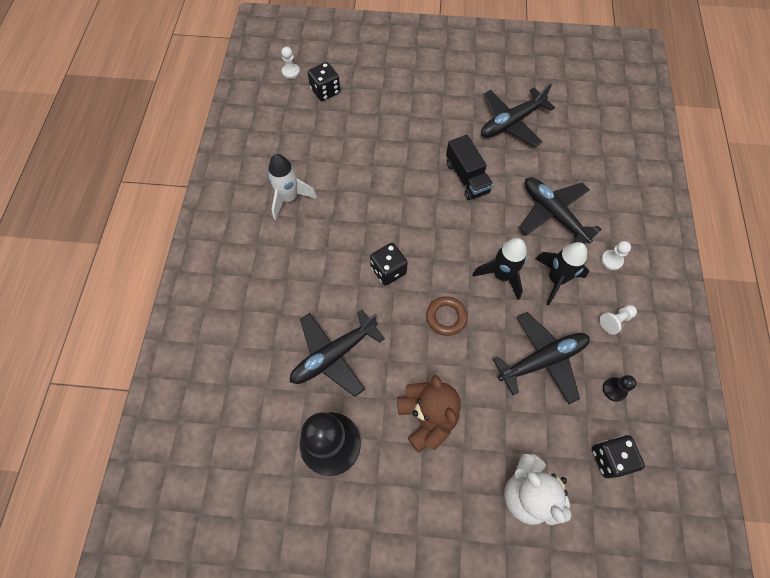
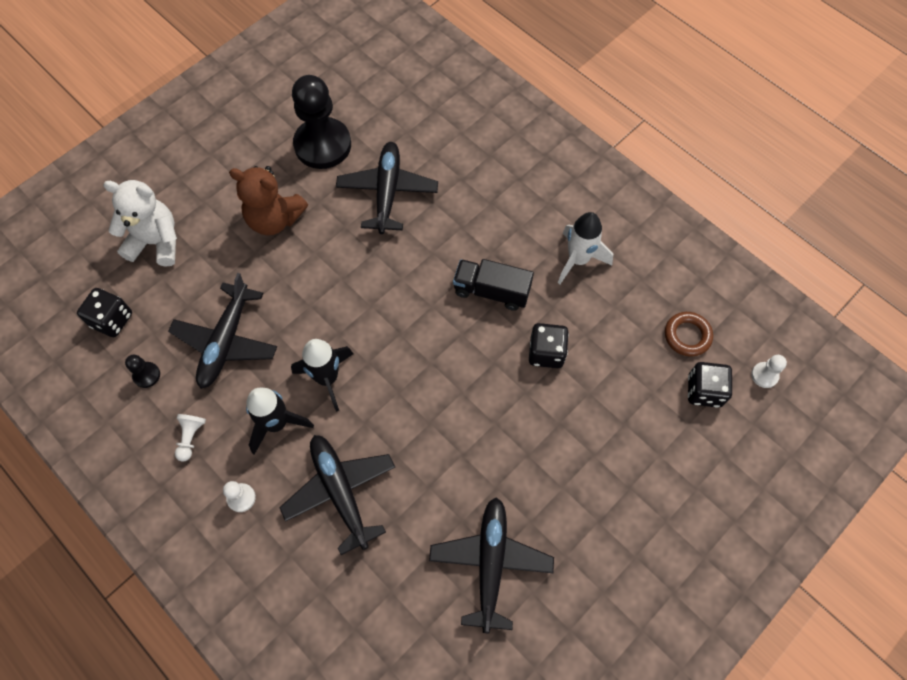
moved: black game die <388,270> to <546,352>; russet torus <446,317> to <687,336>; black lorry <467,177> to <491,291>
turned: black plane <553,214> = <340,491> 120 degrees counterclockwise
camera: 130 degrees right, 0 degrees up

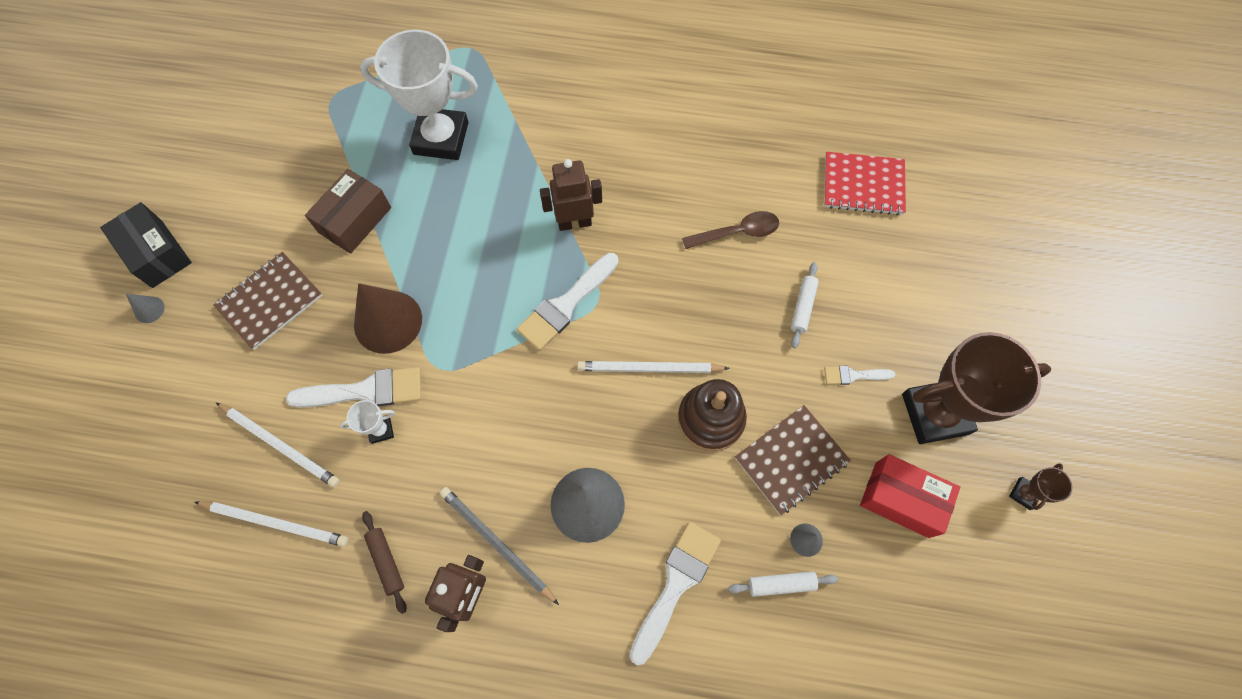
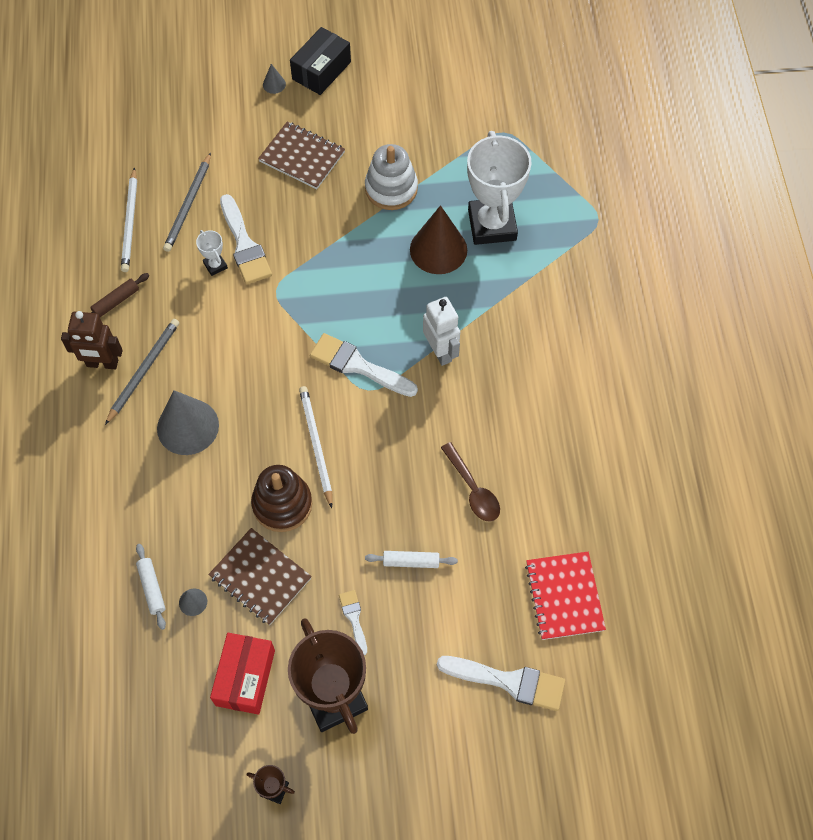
moved: russet solid cone <388,321> to <438,249>; snow-white paintbrush <676,584> to <508,681>
replaced: russet package <355,220> to snow-white stacking rings <391,189>
recoloured: snow-white wooden pencil <280,445> to gray wooden pencil <188,205>; russet toy robot <574,222> to snow-white toy robot <440,351>
camera: 75 degrees right, 5 degrees down

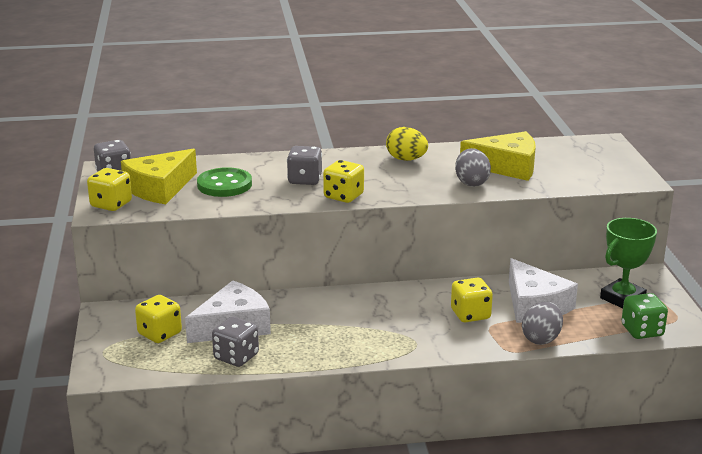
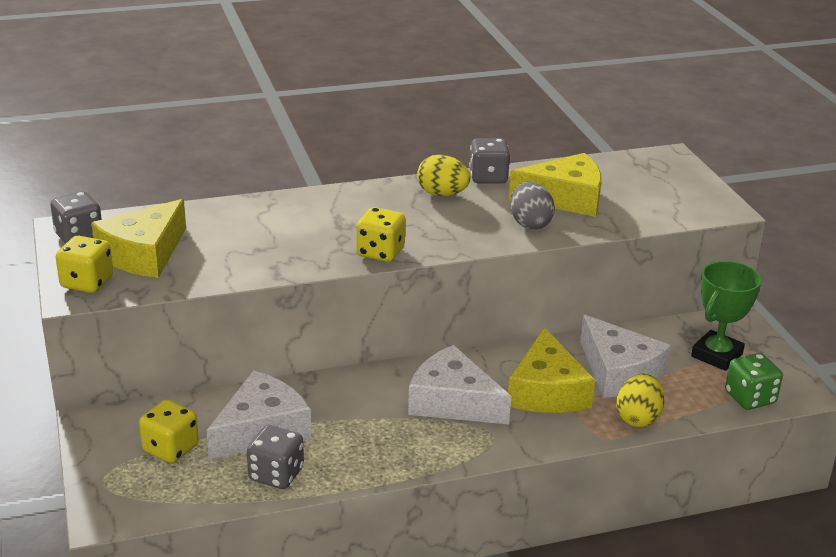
removed: emerald sewing button <224,185>
added: snow-white cheese wedge <452,402>
moved: gray game die <305,180> to <488,177>
replaced: yellow game die <470,314> to yellow cheese wedge <547,391>
recoloured: gray toy egg <541,339> to yellow toy egg <638,418>
camera: 10 degrees left, 5 degrees up

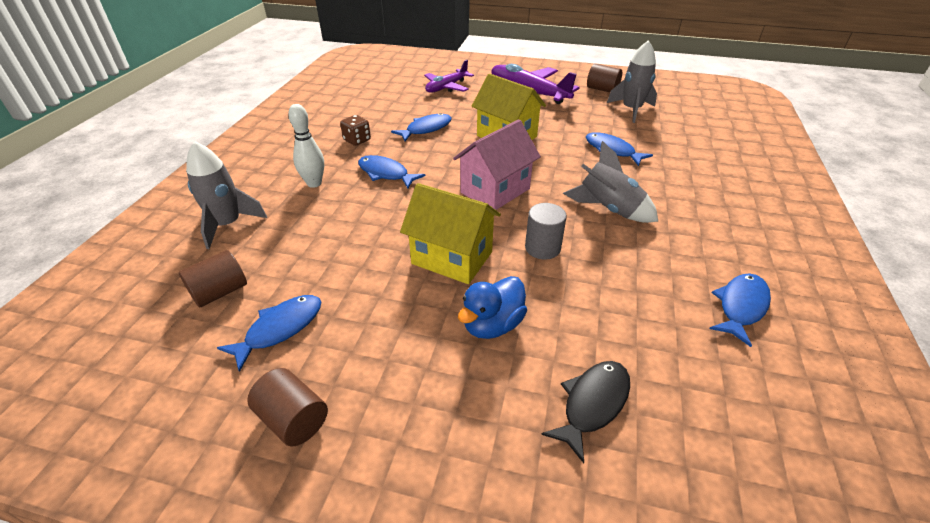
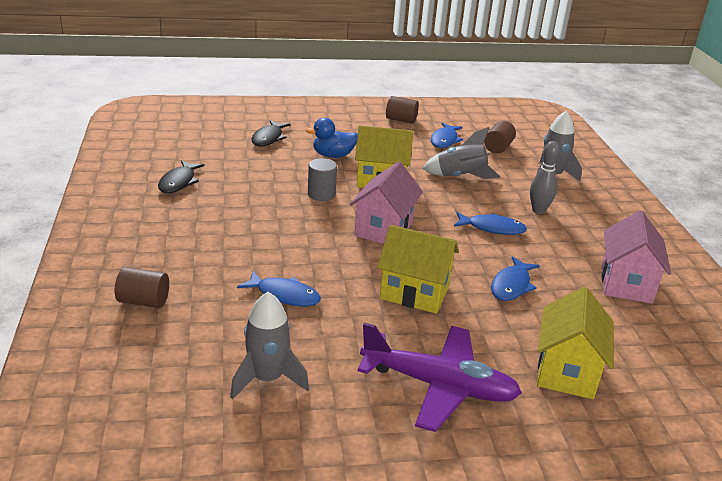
removed: russet game die <357,140>
added: rosy toy house <626,283>
moved: gray spaceship <608,209> to <460,177>; russet cylinder shape <602,89> to <143,301>
replaced: royal purple plane <446,87> to yellow toy house <566,371>
recoloured: snow-white tenpin <314,183> to gray tenpin <538,210>; royal blue fish figure <740,307> to black fish figure <178,182>
turned: royal blue duck <492,325> = <333,155> 120 degrees counterclockwise
camera: 155 degrees right, 10 degrees down

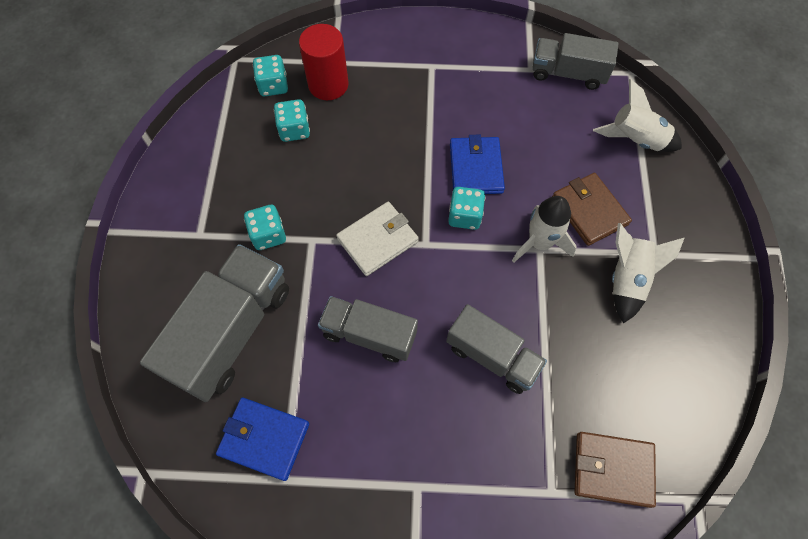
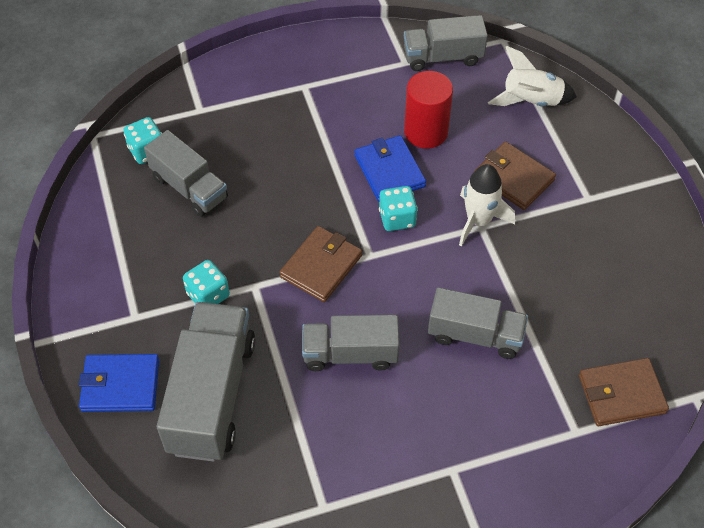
removed: snow-white spaceship <627,279>
moved: royal blue billfold <264,439> to <120,385>; scarlet cylinder shape <328,85> to <426,132>
replaced: aqua game die <294,130> to gray lorry <189,188>
recoloured: snow-white billfold <377,240> to russet billfold <321,266>
camera: 20 degrees left, 10 degrees down

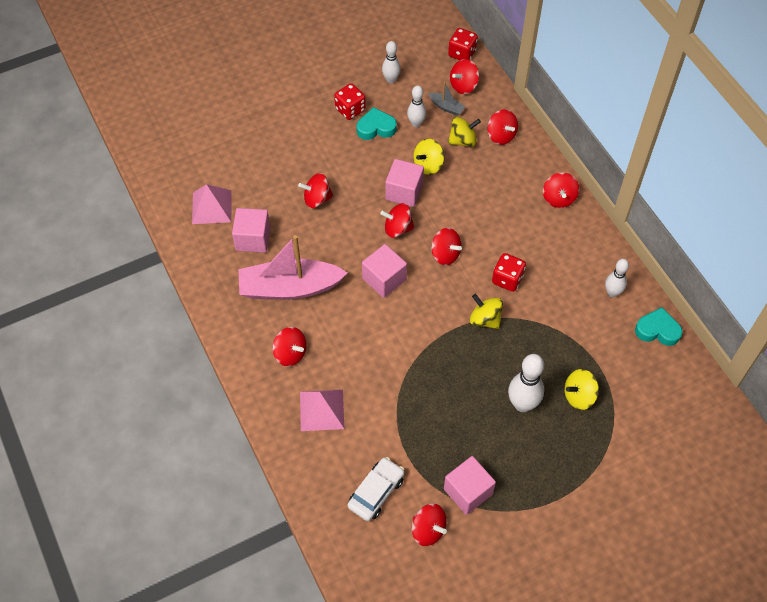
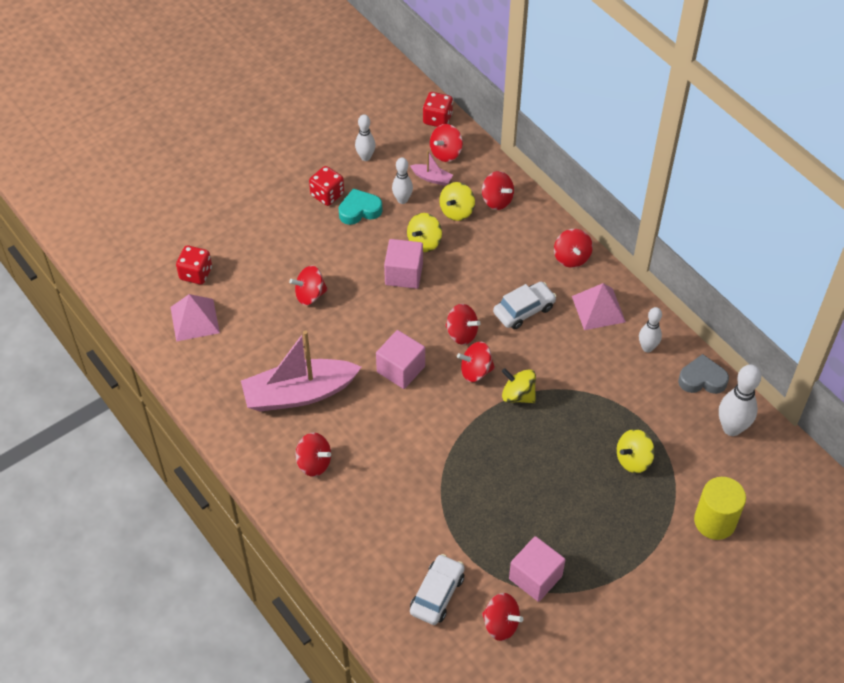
removed: rosy cube <253,239>
added: snow-white car <524,310>; yellow cylinder shape <714,521>
moved: rosy pyramid <322,410> to <598,309>; scarlet toy top <397,228> to <475,371>; scarlet game die <507,279> to <196,273>; snow-white tenpin <522,404> to <731,428>
recoloured: gray sailboat <446,107> to rosy sailboat <432,178>; aqua heart shape <657,330> to gray heart shape <702,379>
turned: yellow toy top <463,140> = <457,211> 150 degrees clockwise
camera: 10 degrees left, 5 degrees down

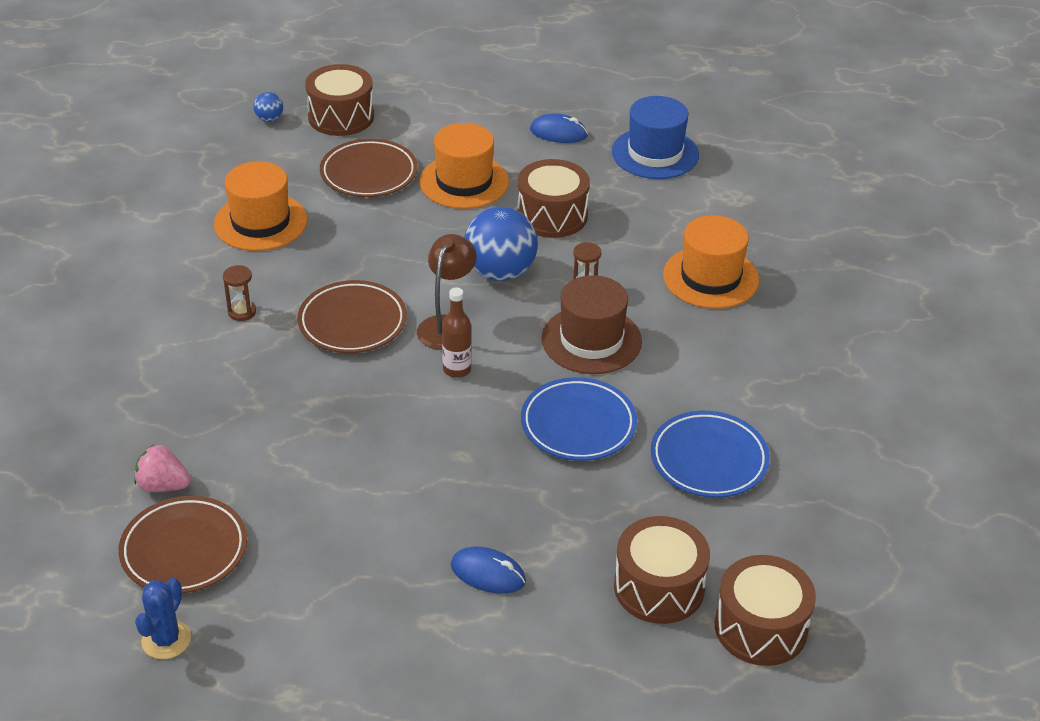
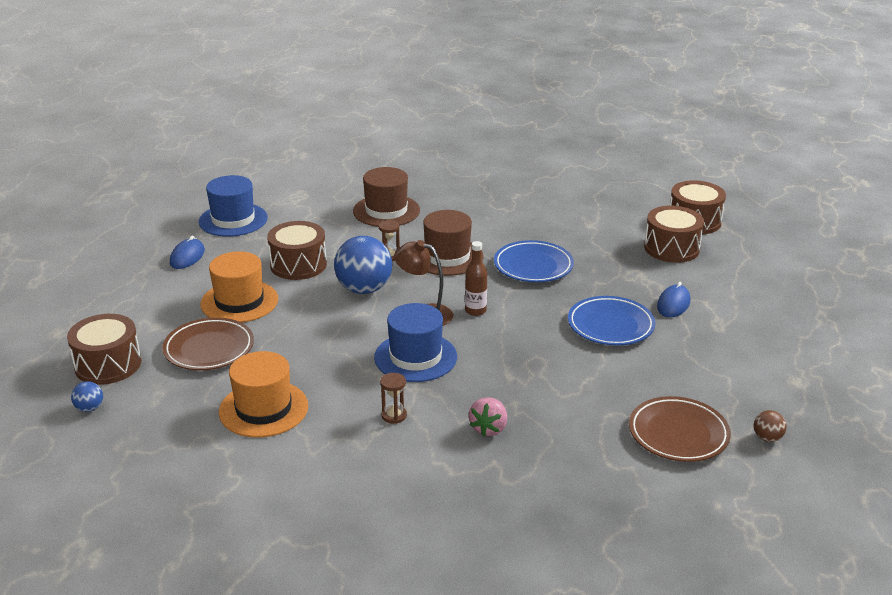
moved: rosy strawberry <163,486> to <489,428>; royal blue dinner plate <709,459> to <610,325>
replaced: royal blue cactus <166,640> to russet play ball <767,438>; russet dinner plate <352,322> to royal blue tall hat <415,357>
recoloured: orange tall hat <710,277> to russet tall hat <386,211>
camera: 85 degrees left, 10 degrees down

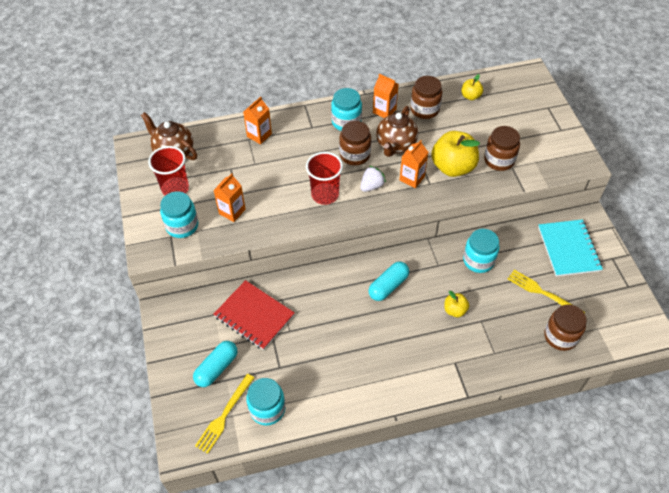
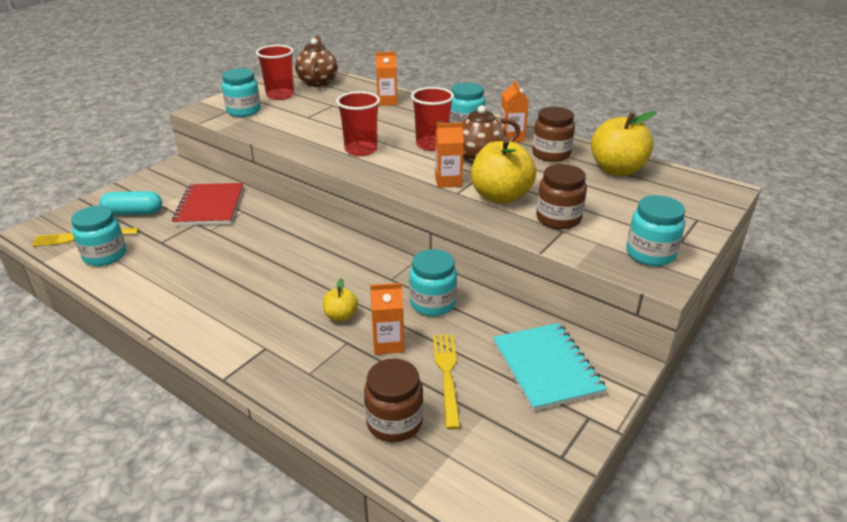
removed: snow-white strawberry <371,186>; aqua pill <388,286>
added: aqua preserve jar <650,254>
moved: orange juice carton <232,211> to <388,343>
replaced: russet preserve jar <354,155> to scarlet tumbler <432,145>
turned: aqua notepad <568,249> = <546,367> 60 degrees counterclockwise
resized: yellow apple fruit <470,96> = <617,169> x2.00
camera: 50 degrees right, 20 degrees down

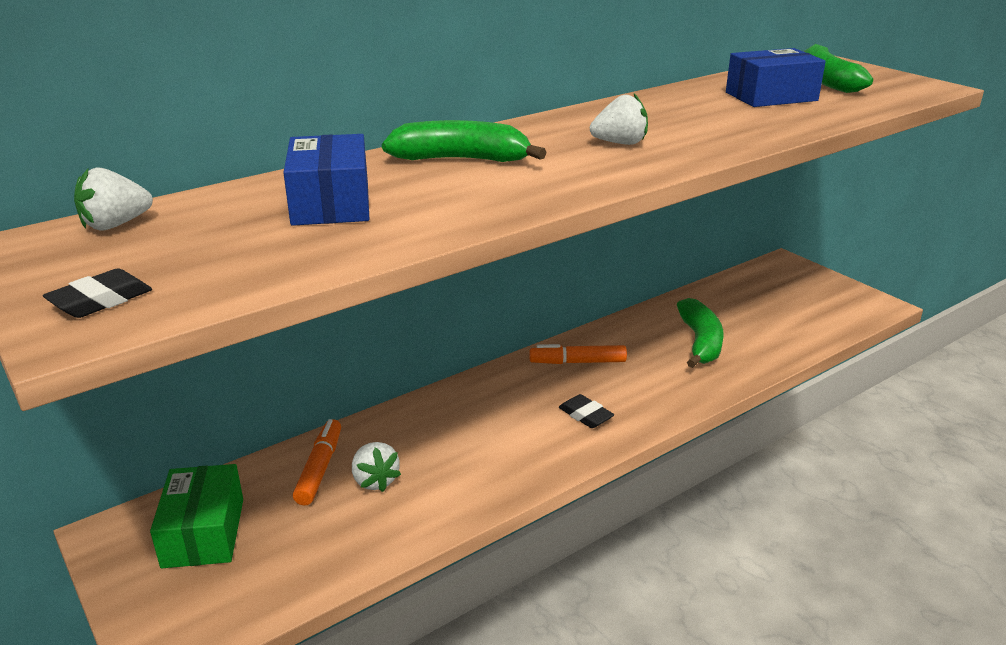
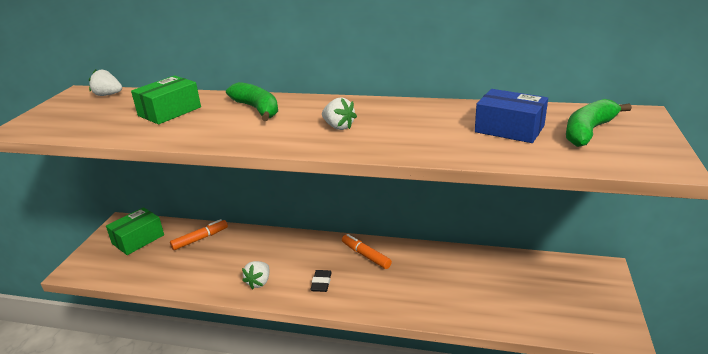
removed: black eraser <101,300>; emerald toy banana <700,342>
moved: snow-white strawberry <375,480> to <259,282>
recoloured: royal blue package <331,203> to emerald package <169,111>
camera: 50 degrees right, 0 degrees up

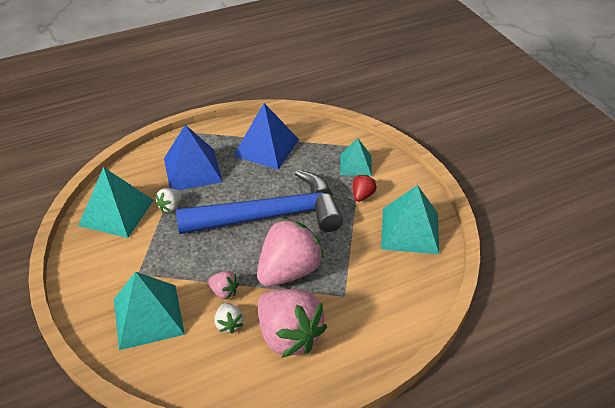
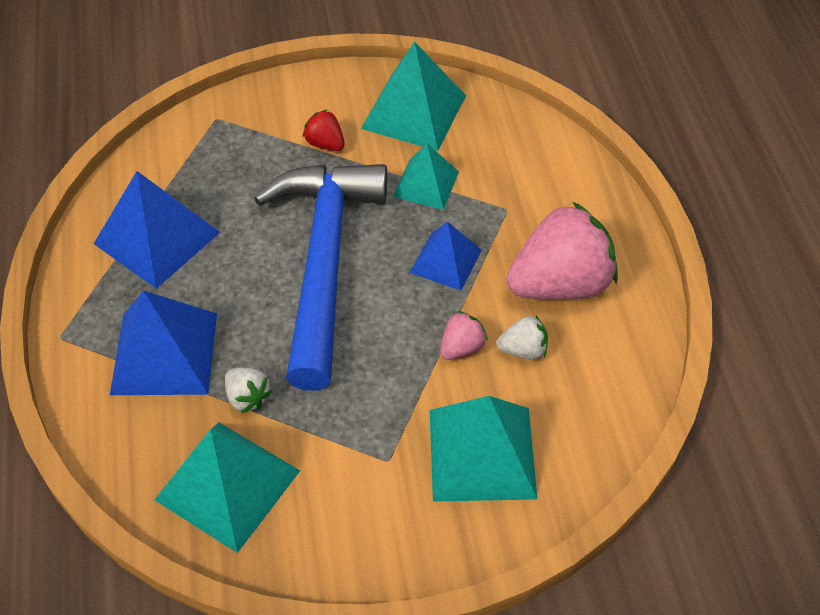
moved: aqua pyramid <355,164> to <426,184>
replaced: rosy strawberry <289,271> to royal blue pyramid <445,261>
camera: 75 degrees left, 10 degrees up

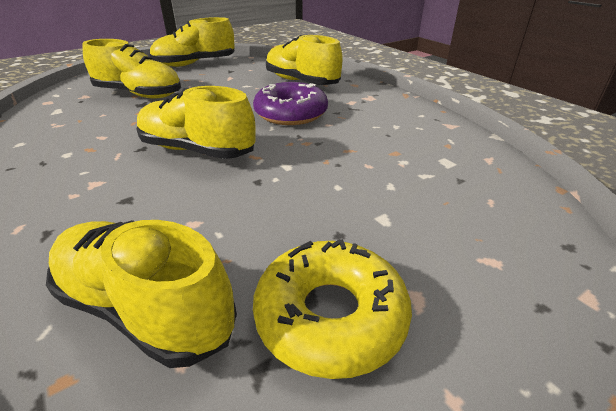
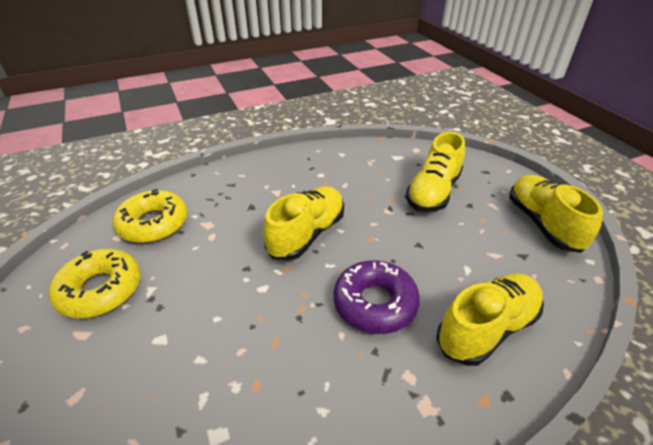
replaced: yellow lace-up shoe <146,308> to yellow donut <153,223>
camera: 100 degrees right, 5 degrees up

